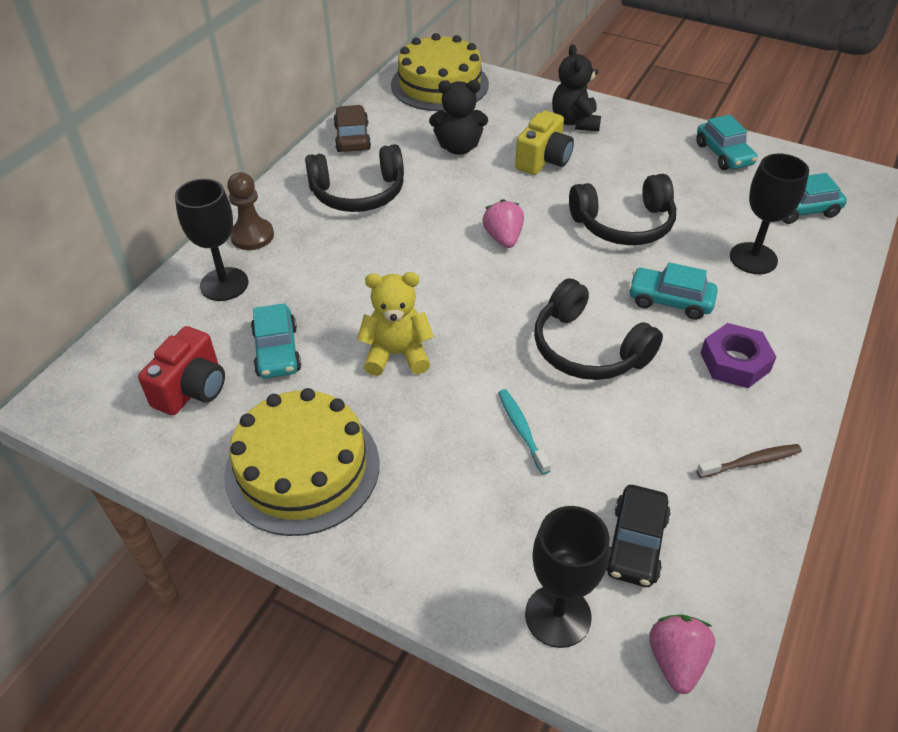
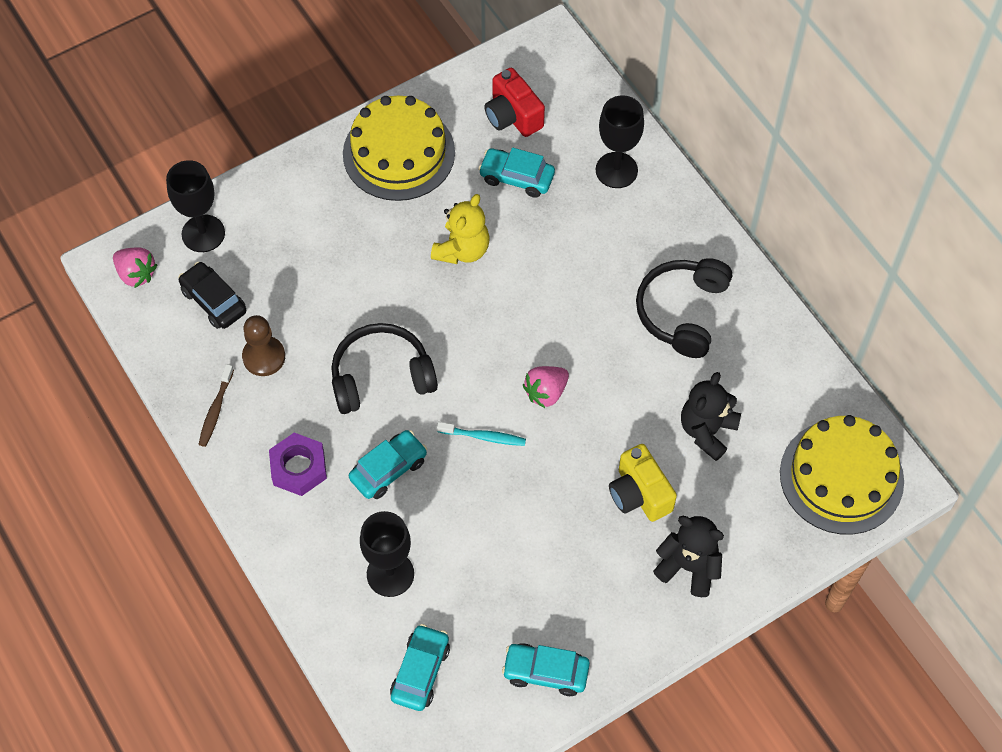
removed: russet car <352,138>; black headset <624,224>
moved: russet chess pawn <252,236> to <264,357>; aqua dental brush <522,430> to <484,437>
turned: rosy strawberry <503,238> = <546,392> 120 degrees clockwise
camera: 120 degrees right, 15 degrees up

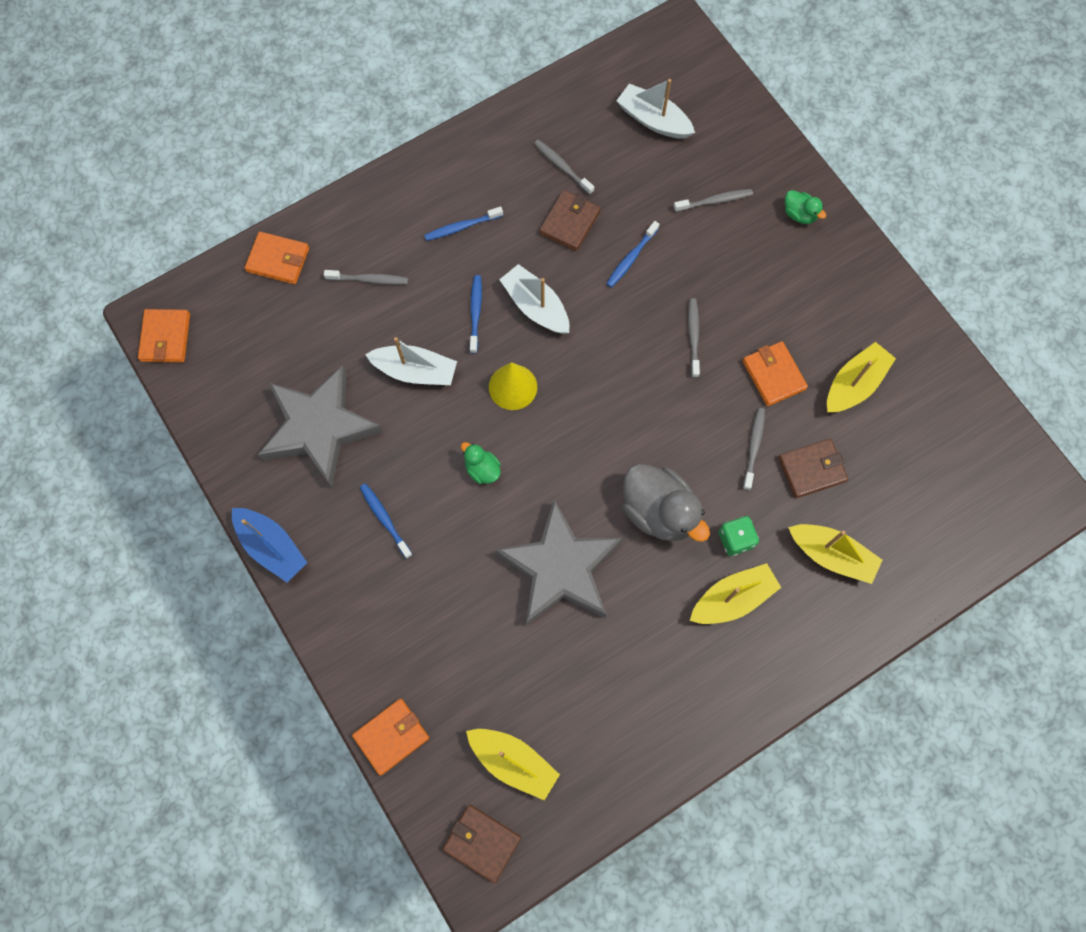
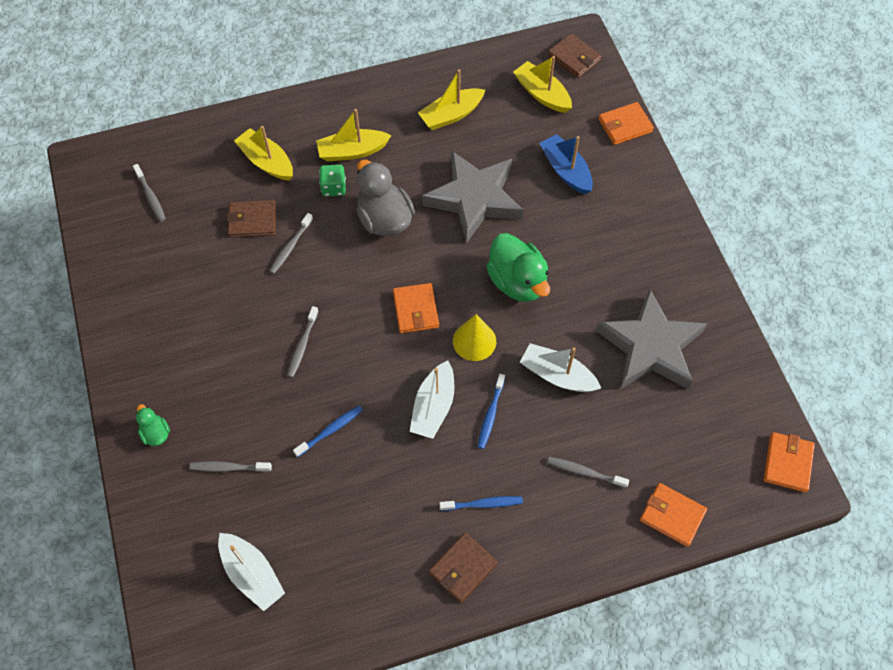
removed: royal blue dental brush <385,519>
moved: royal blue sailboat <272,547> to <565,170>; gray dental brush <562,167> to <151,196>; russet billfold <569,222> to <463,568>; orange billfold <773,375> to <416,310>; yellow sailboat <854,384> to <451,115>
turned: snow-white sailboat <536,306> = <433,406> 45 degrees clockwise
resized: emerald duck <482,469> = <517,282> x2.04
camera: 165 degrees left, 10 degrees down

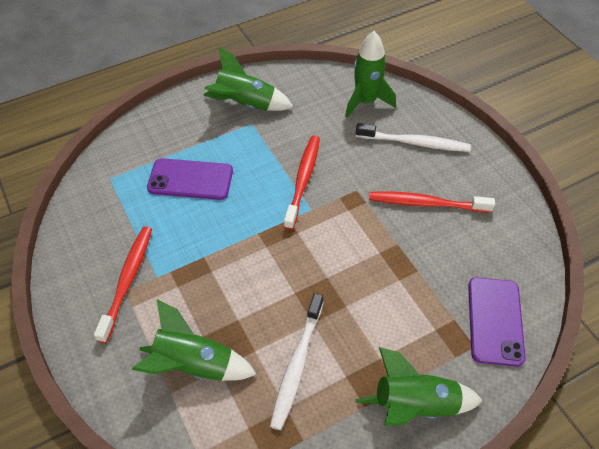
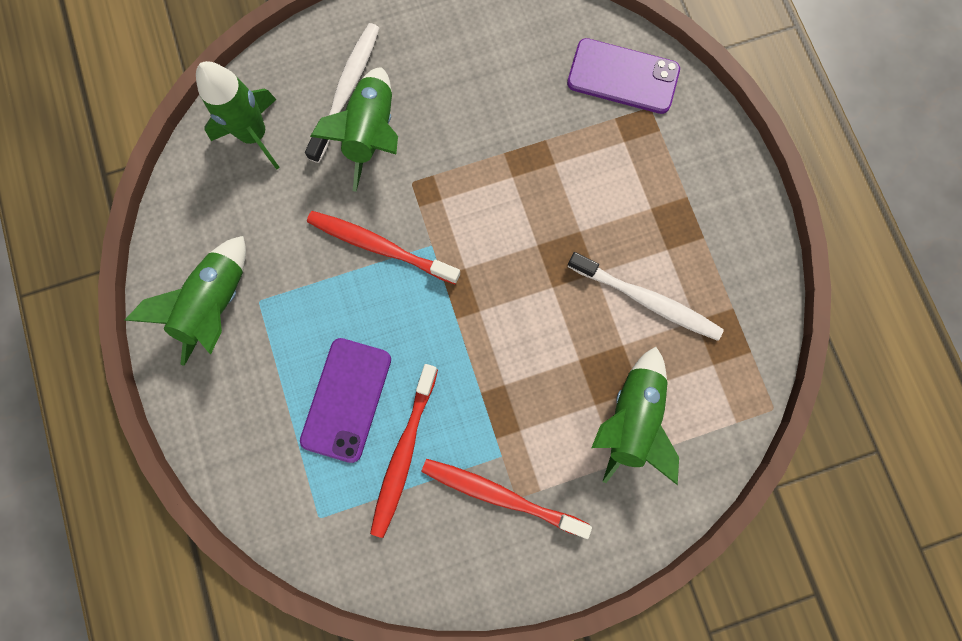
moved: emerald spaceship <415,405> to <371,134>; scarlet dental brush <427,203> to <404,452>
camera: 80 degrees left, 25 degrees up

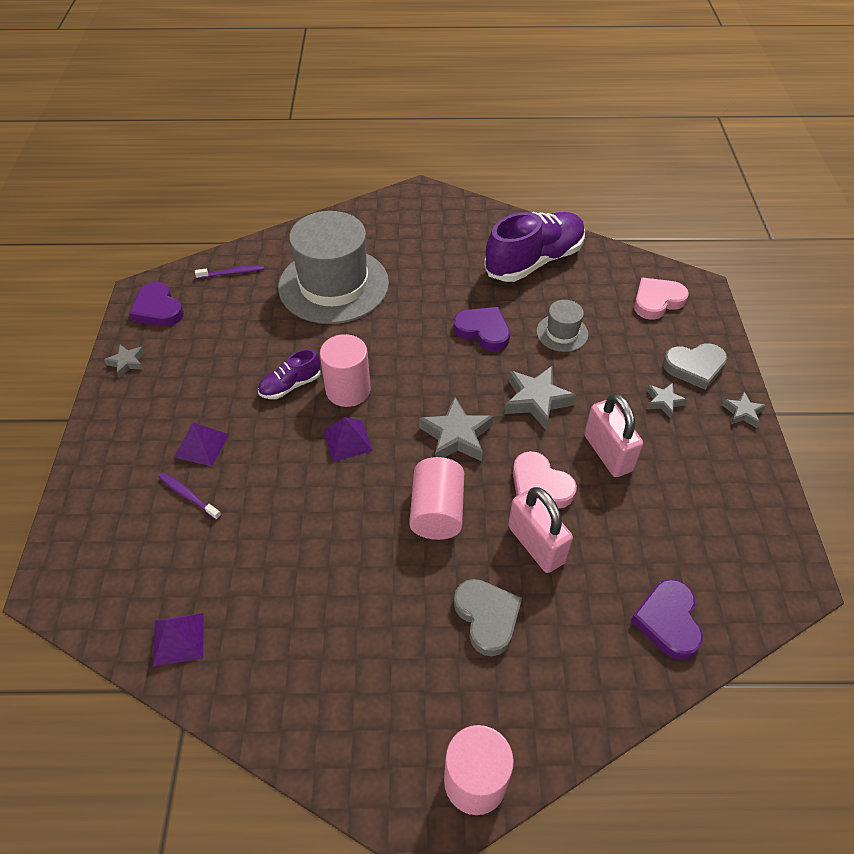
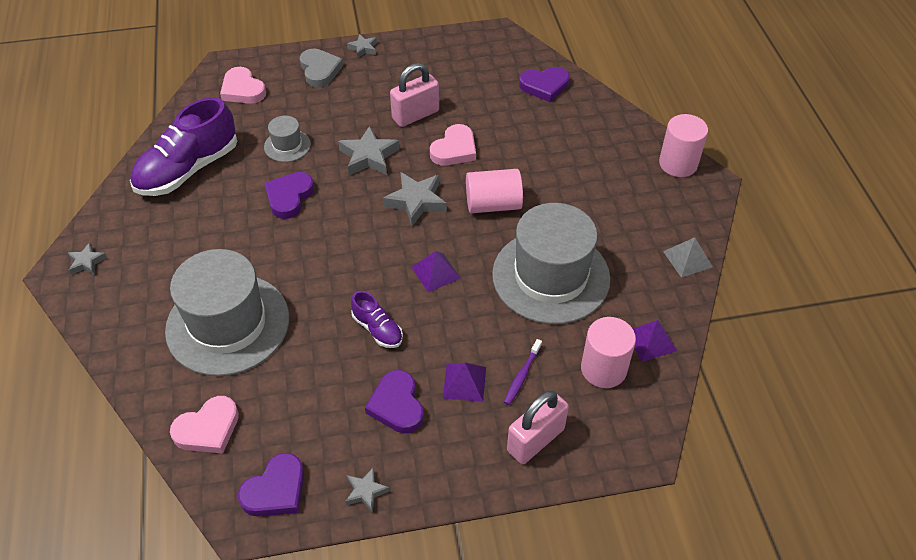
removed: gray heart shape <487,617>
added: royal purple heart shape <397,405>; gray tall hat <551,276>; gray pyramid <687,259>
moved: rosy cylinder shape <348,390> to <603,369>; rosy lock <536,544> to <535,440>; gray five-pointed star <664,402> to <87,262>
replaced: royal purple dental brush <232,273> to rosy heart shape <208,429>
turned: royal purple lace-up shoe <534,261> = <188,169> 90 degrees counterclockwise
camera: 100 degrees left, 0 degrees up

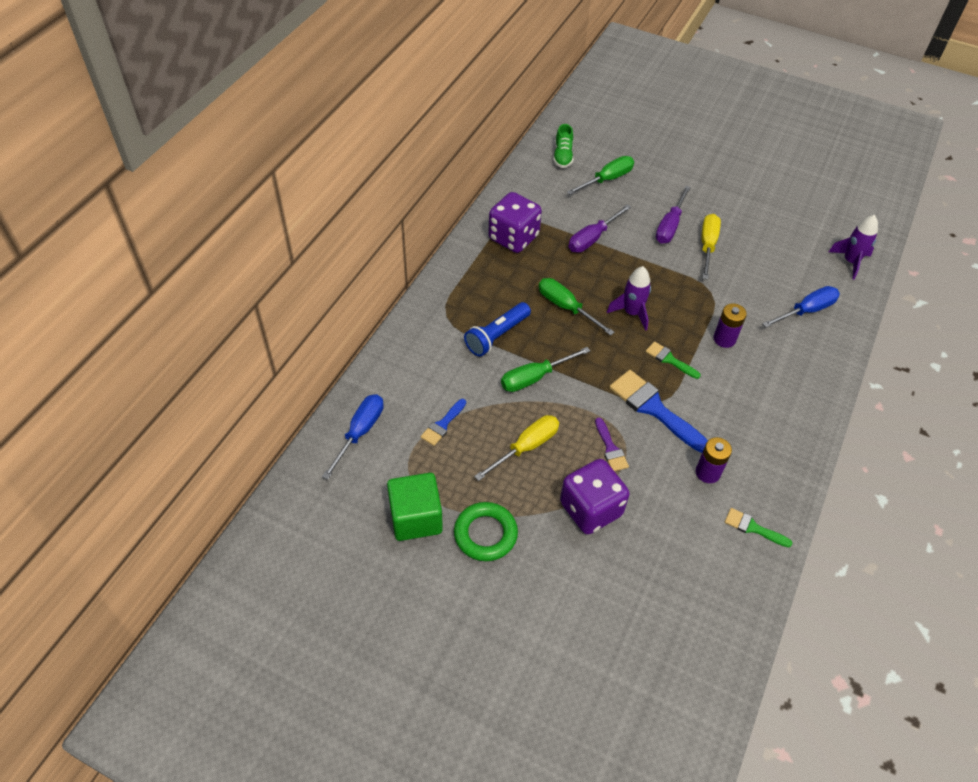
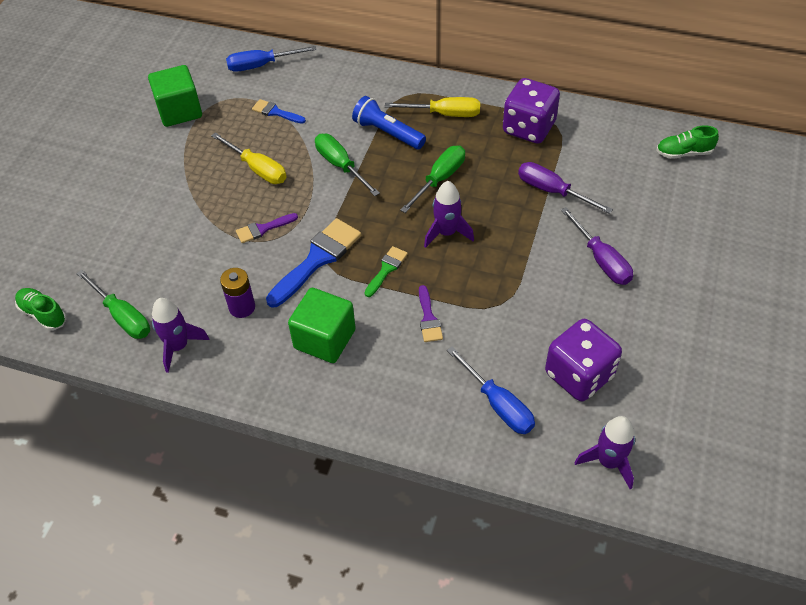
removed: emerald torus <485,534>
added: emerald lace-up shoe <43,314>; emerald cube <324,339>
moved: royal purple game die <590,509> to <579,375>; emerald flat screwdriver <607,179> to <123,316>; yellow flat screwdriver <707,246> to <444,114>
replaced: royal purple battery <724,339> to royal purple paintbrush <428,318>; emerald paintbrush <753,527> to royal purple spaceship <178,346>
turned: royal blue flat screwdriver <360,432> = <261,65> 150 degrees clockwise; royal purple flat screwdriver <670,226> = <601,260> 135 degrees counterclockwise
camera: 85 degrees right, 0 degrees up

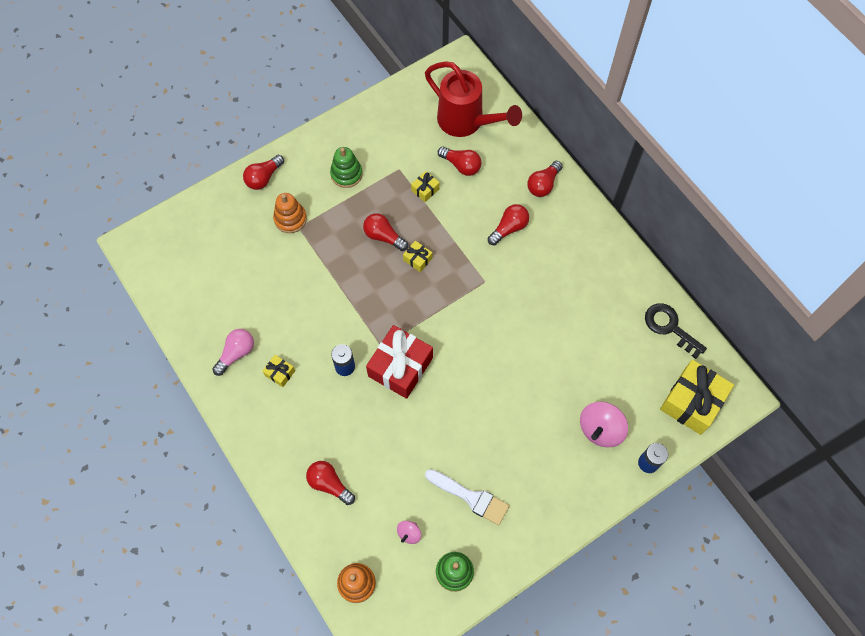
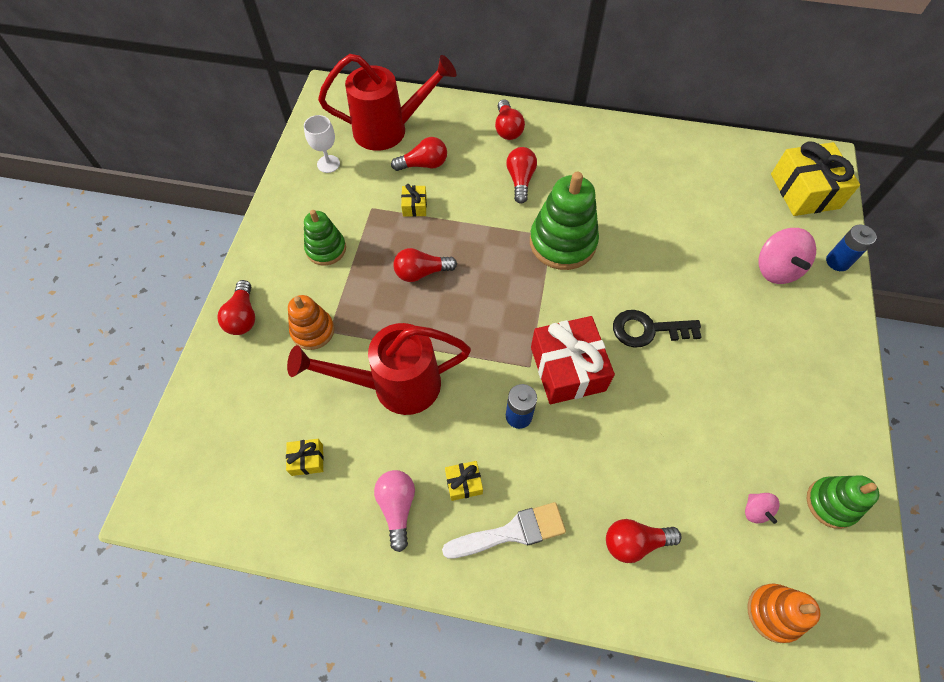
added: scarlet watering can <394,385>; snow-white goblet <328,164>; emerald stacking rings <562,242>
moved: yellow gift <417,259> to <307,460>; snow-white paintbrush <471,497> to <511,532>; black latchkey <670,327> to <648,329>
camera: 45 degrees left, 5 degrees down

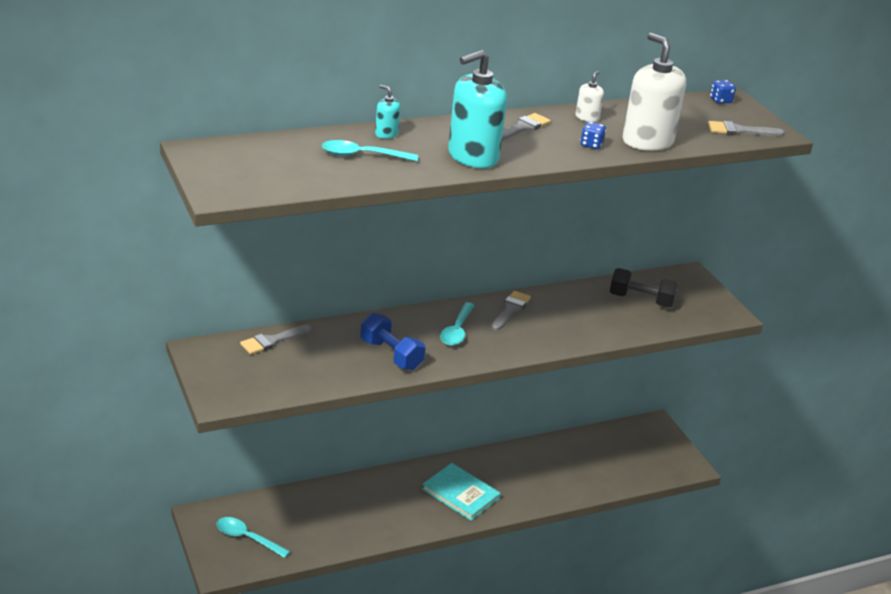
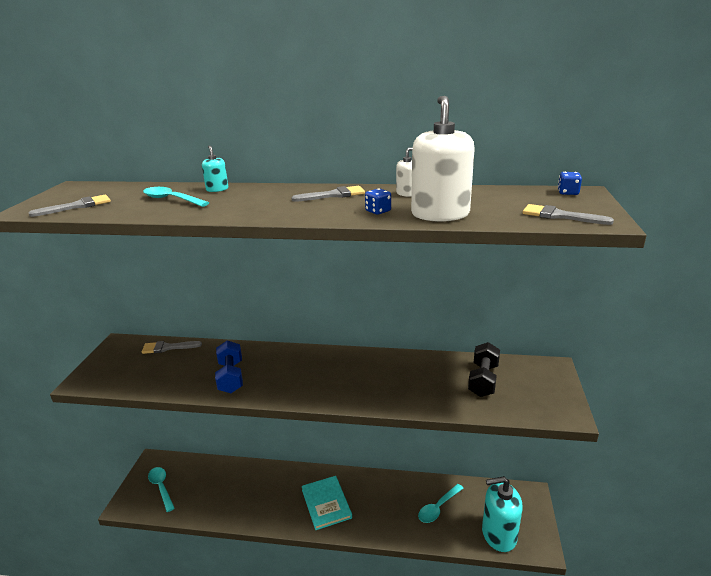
moved: aqua tablespoon <457,331> to <438,508>; aqua pump bottle <473,156> to <499,534>; gray paintbrush <510,309> to <77,206>
turned: black free weight <641,300> = <483,380> 60 degrees clockwise
camera: 35 degrees right, 5 degrees down

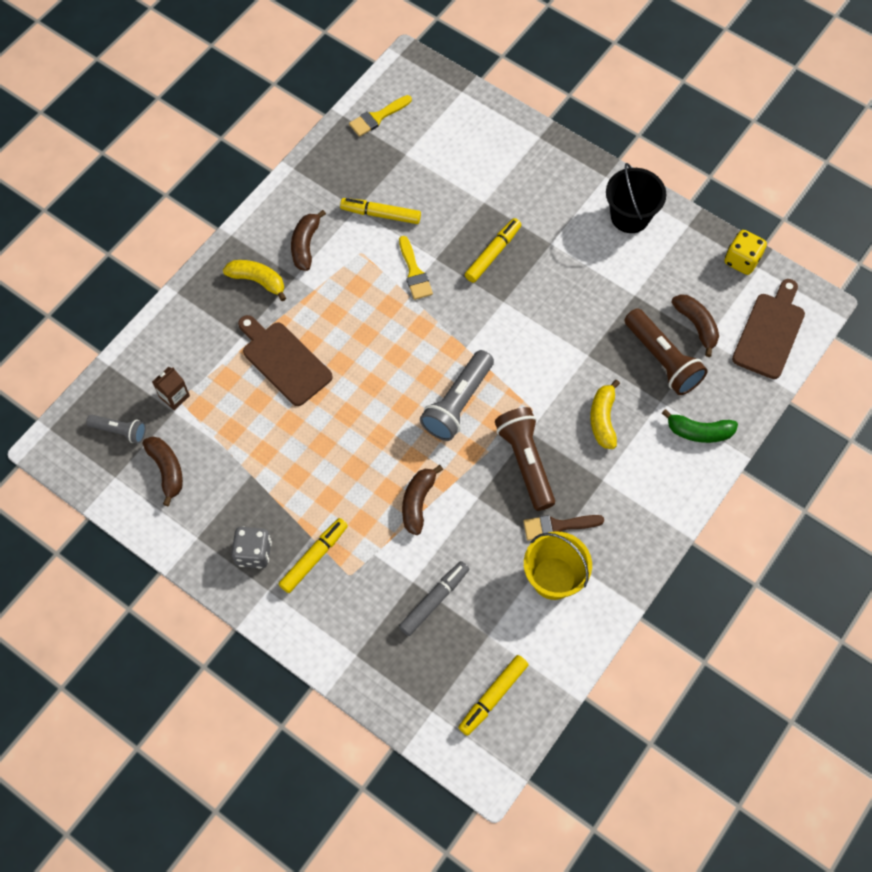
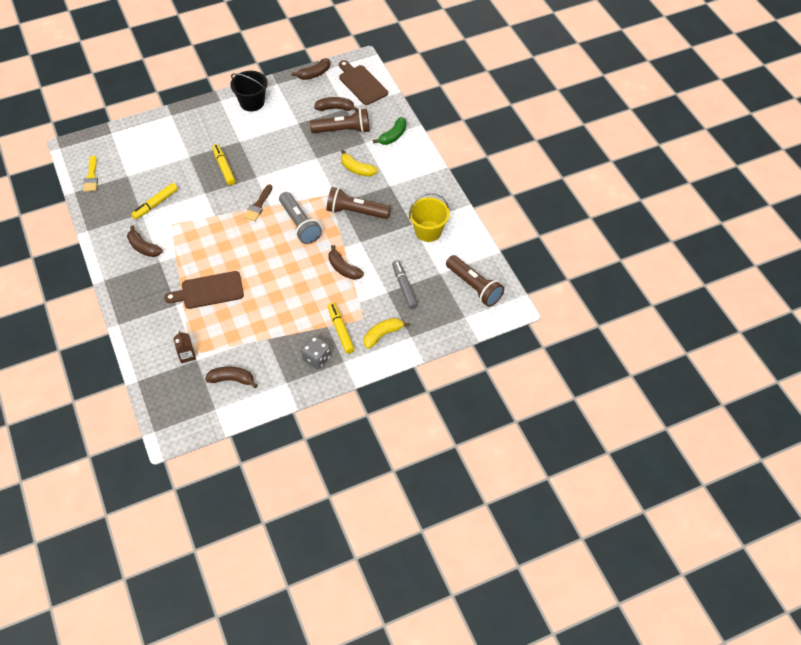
removed: gray torch <120,431>; yellow paintbrush <414,272>
moved: yellow toy banana <257,281> to <382,335>; russet paintbrush <557,526> to <258,205>
replaced: yellow felt pen <493,697> to russet torch <474,287>; yellow game die <742,260> to russet toy banana <314,74>
camera: 60 degrees left, 10 degrees down

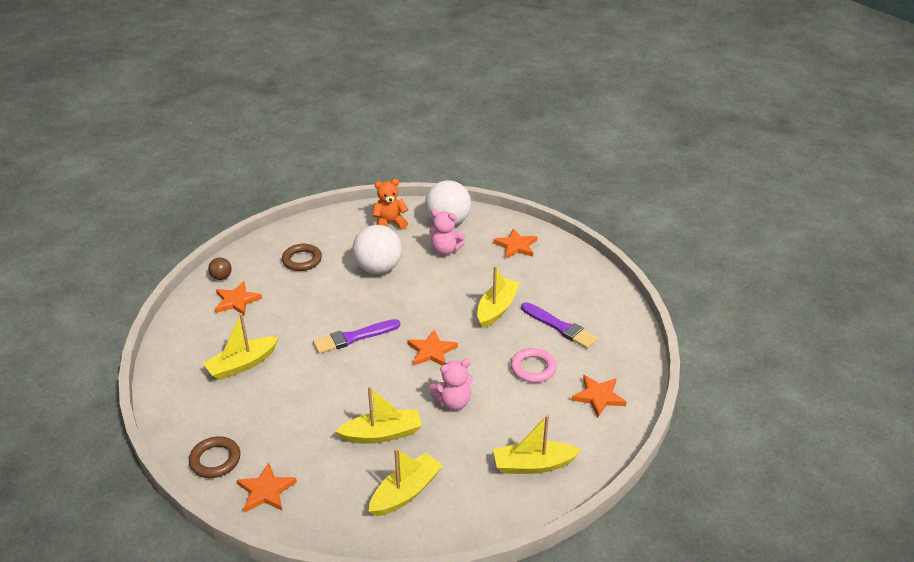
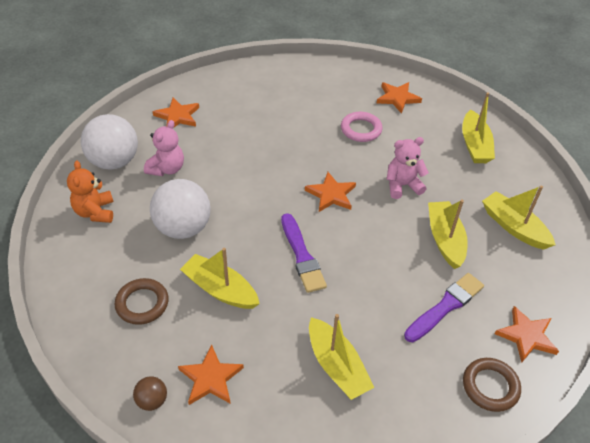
moved: yellow sailboat <497,308> to <220,289>; royal purple paintbrush <560,327> to <445,306>
turned: rosy teddy <453,402> = <402,185> 90 degrees counterclockwise
camera: 85 degrees left, 10 degrees up

